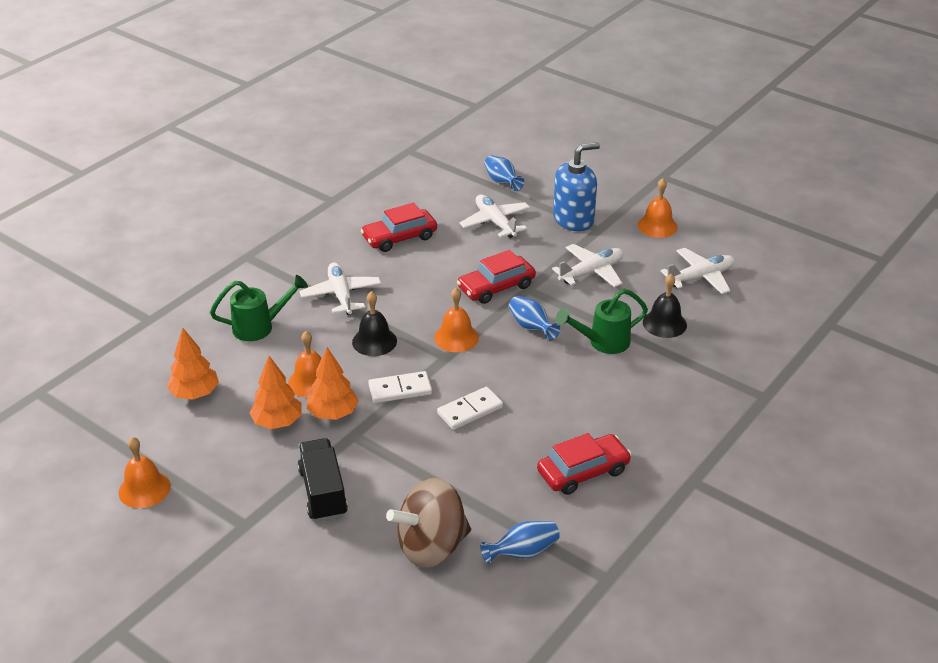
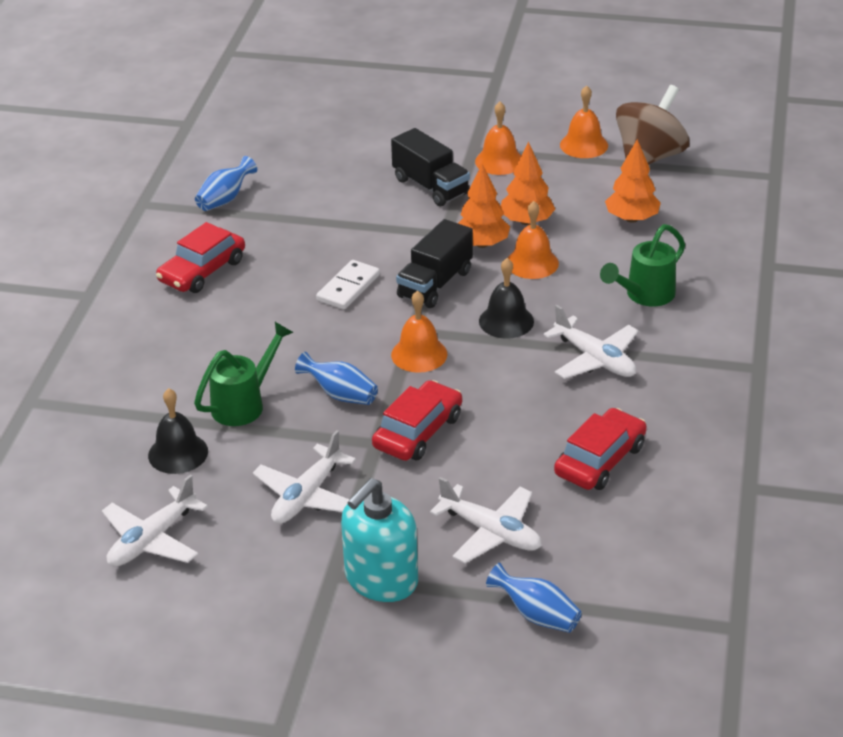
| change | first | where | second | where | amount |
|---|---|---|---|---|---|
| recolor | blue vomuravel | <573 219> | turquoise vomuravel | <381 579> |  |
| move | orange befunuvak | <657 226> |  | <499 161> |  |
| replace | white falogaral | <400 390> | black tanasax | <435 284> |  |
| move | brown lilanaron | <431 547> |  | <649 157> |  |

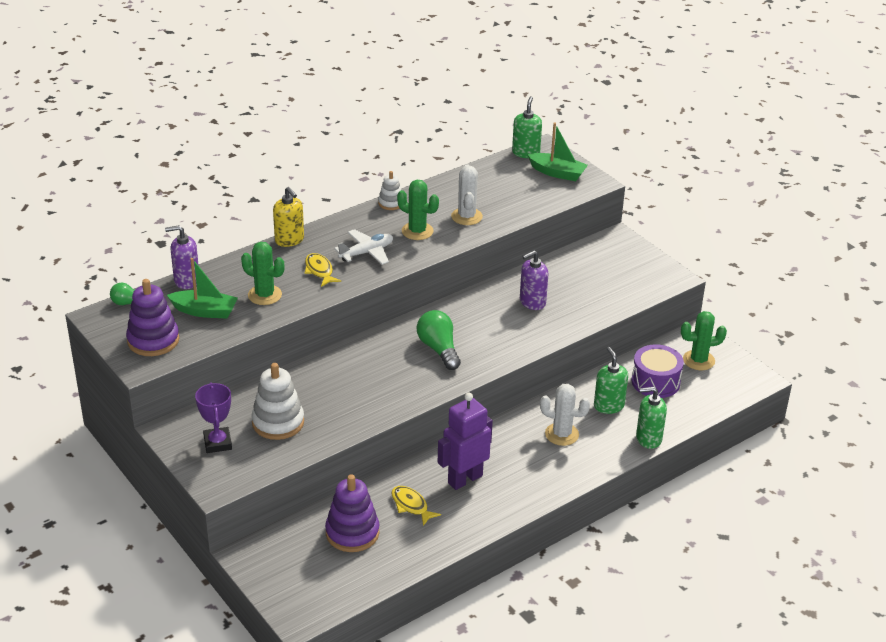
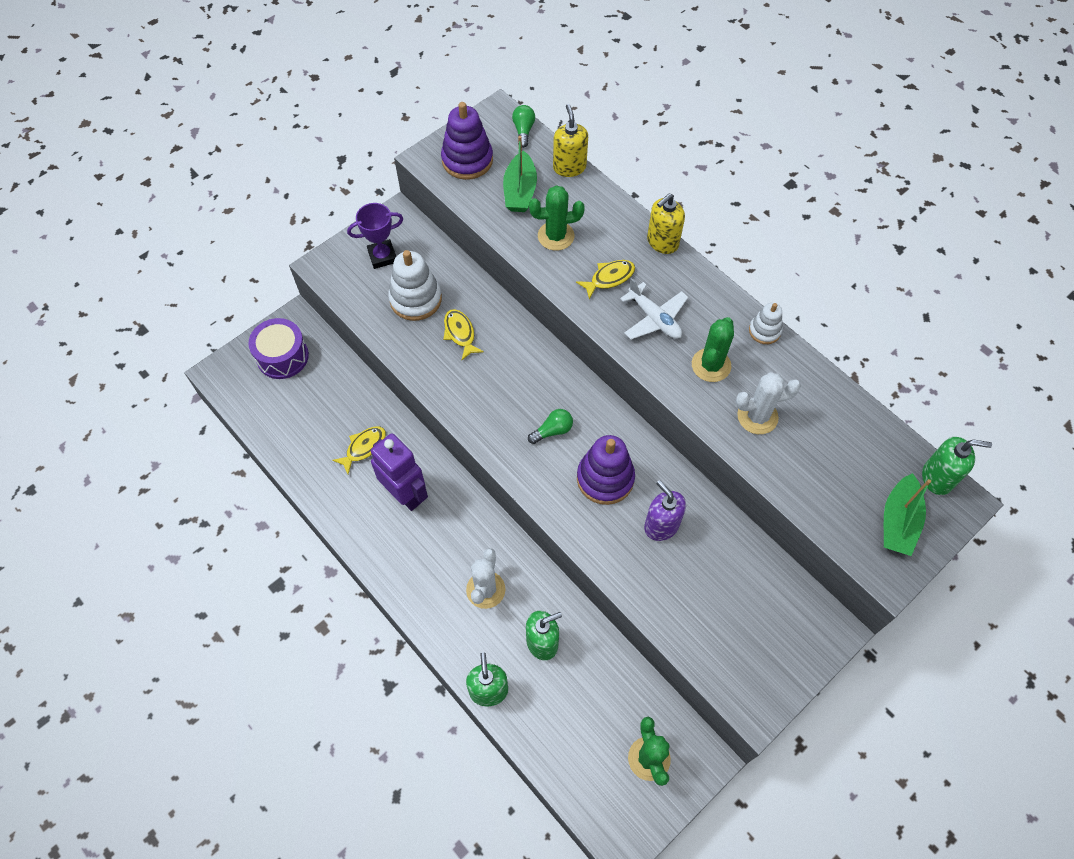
| change | first | where | second | where | amount |
|---|---|---|---|---|---|
| recolor | purple vomuravel | <186 280> | yellow vomuravel | <569 167> |  |
| rotate | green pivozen | <265 295> |  | <556 236> | 60 degrees clockwise |
| resize | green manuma | <439 349> |  | <552 431> | x0.61 |
| move | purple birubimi | <655 382> |  | <282 356> |  |
| move | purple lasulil | <352 533> |  | <605 478> |  |
| insert |  |  | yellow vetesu | <460 333> |  |

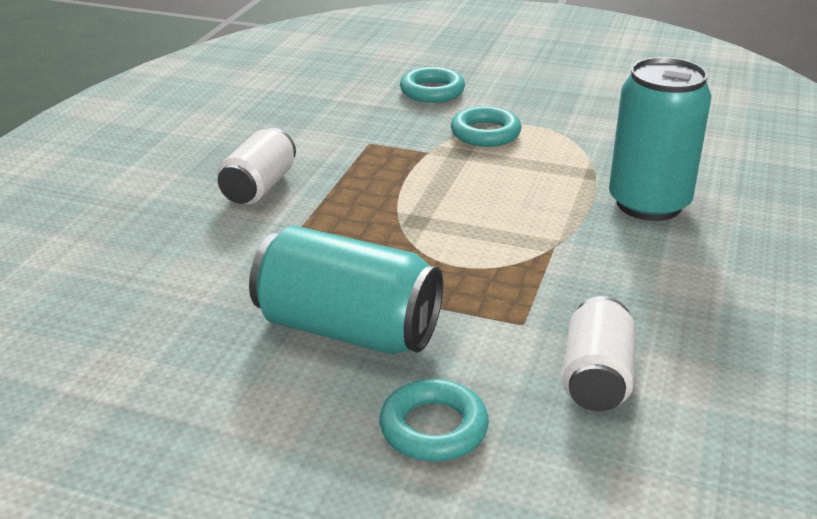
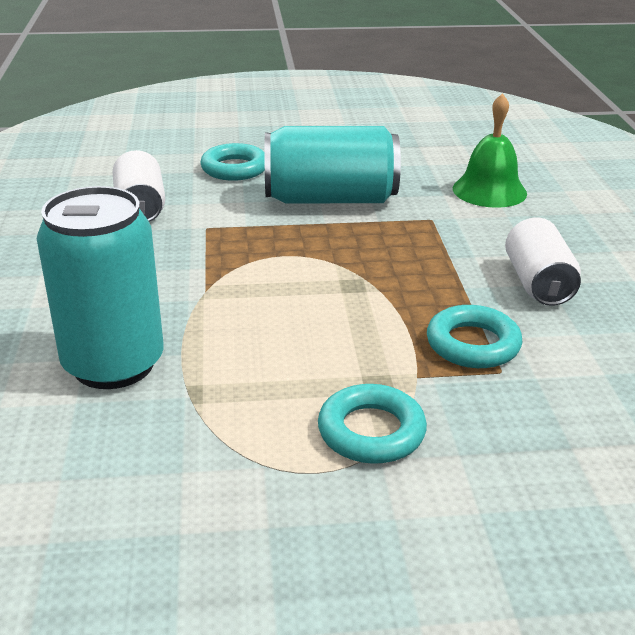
| change | first | where | second | where | amount |
|---|---|---|---|---|---|
| move | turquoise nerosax | <432 91> |  | <472 344> |  |
| insert |  |  | green befunuvak | <489 190> |  |

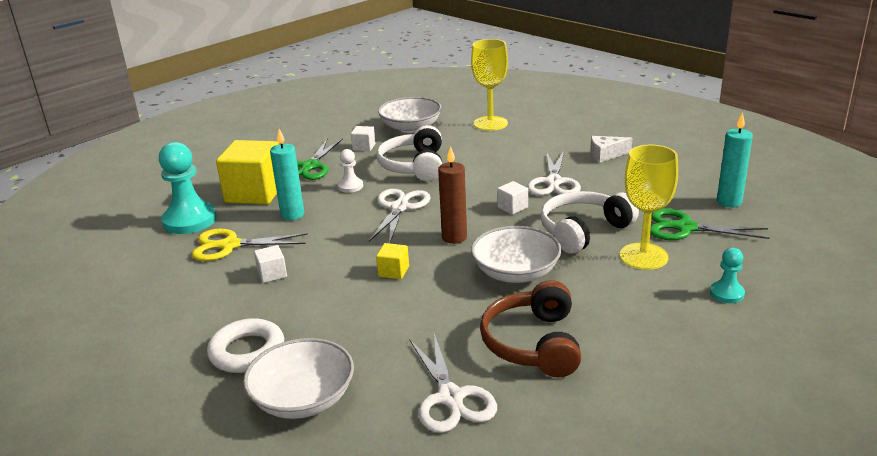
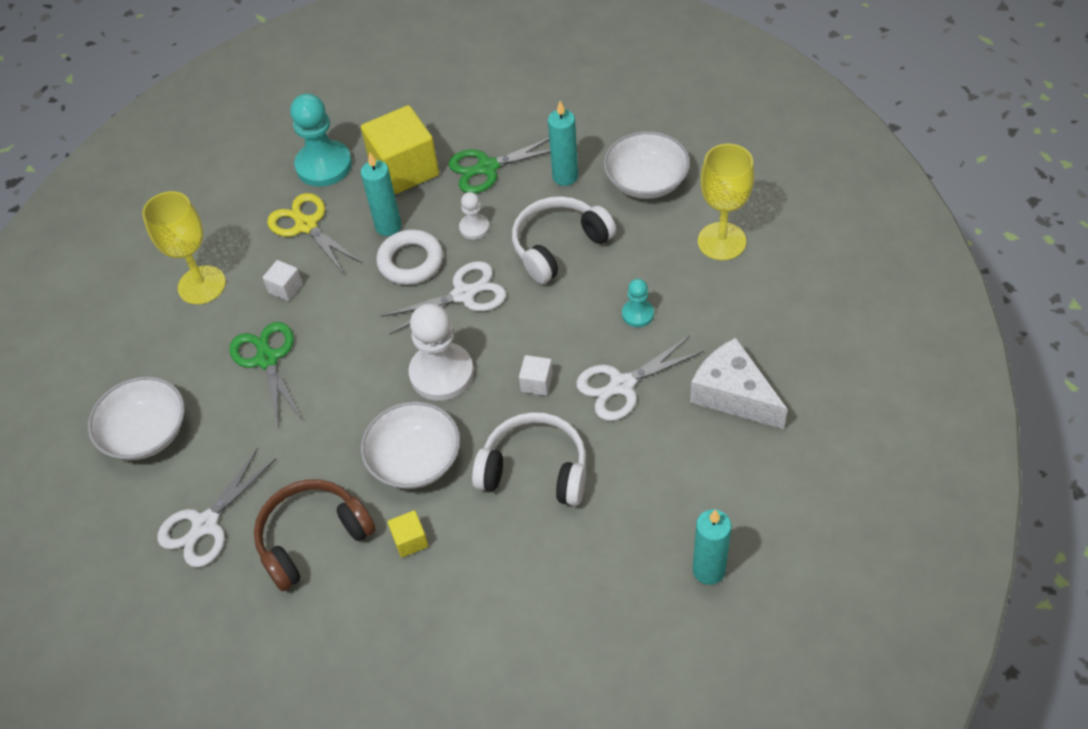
| change | first | where | second | where | amount |
|---|---|---|---|---|---|
| replace | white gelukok | <364 147> | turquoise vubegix | <565 176> |  |
| resize | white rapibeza | <606 155> |  | <733 395> | x1.70 |
| move | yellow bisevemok | <643 256> |  | <202 285> |  |
| replace | brown vubegix | <454 237> | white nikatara | <441 373> |  |
| move | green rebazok | <685 228> |  | <267 359> |  |
| move | yellow gelukok | <393 271> |  | <410 540> |  |
| move | turquoise nikatara | <726 293> |  | <637 314> |  |
| move | white nerosax | <247 351> |  | <411 261> |  |

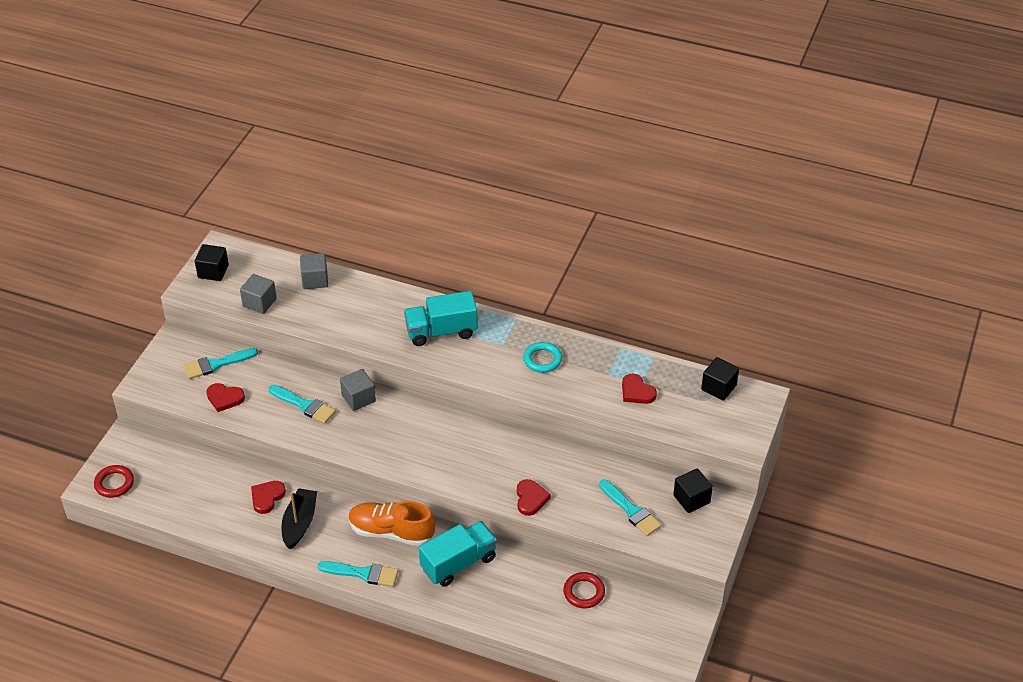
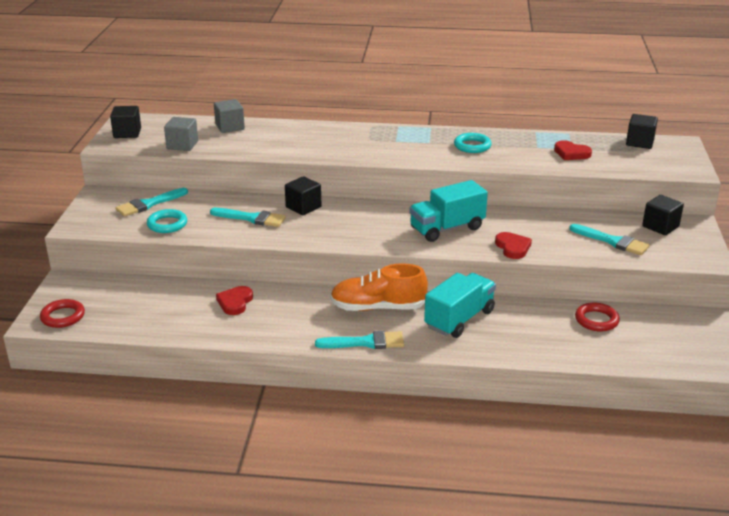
| change | first | where | second | where | amount |
|---|---|---|---|---|---|
| move | turquoise tanasax | <441 331> |  | <447 228> |  |
| recolor | grey gelukok | <358 398> | black gelukok | <303 207> |  |
| replace | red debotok | <224 398> | turquoise nerosax | <167 224> |  |
| delete | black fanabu | <299 523> |  |  |  |

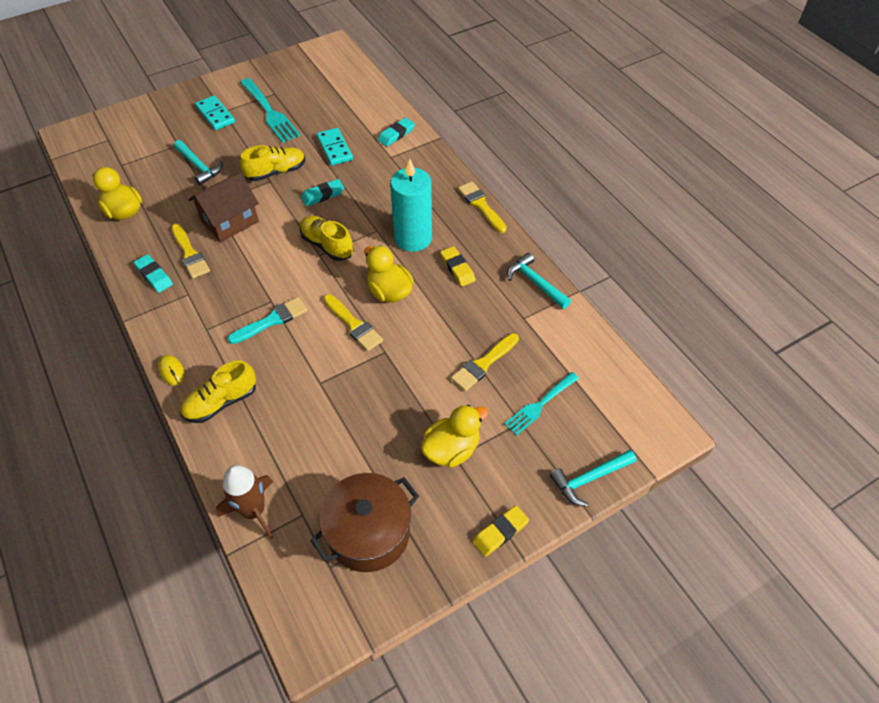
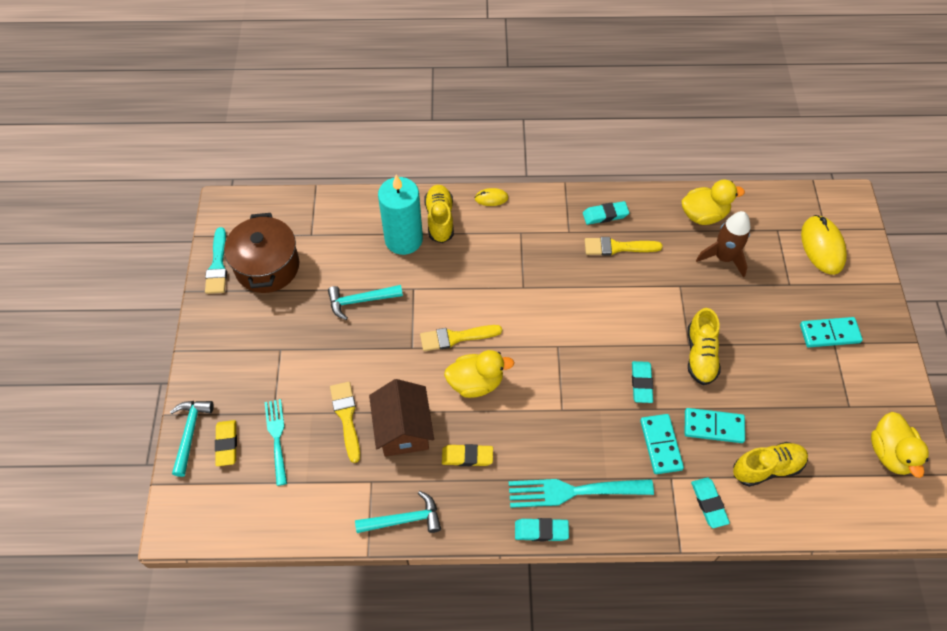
| change | first | where | second | where | amount |
|---|---|---|---|---|---|
| move | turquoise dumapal | <270 113> |  | <573 491> |  |
| move | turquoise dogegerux | <199 166> |  | <360 301> |  |
| move | turquoise vubegix | <413 238> |  | <403 239> |  |
| move | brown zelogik | <230 221> |  | <403 429> |  |
| replace | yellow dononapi | <481 205> | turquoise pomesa | <541 531> |  |
| move | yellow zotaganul | <327 245> |  | <767 468> |  |
| move | turquoise dononapi | <272 320> |  | <218 265> |  |
| move | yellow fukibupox | <451 449> |  | <890 453> |  |
| move | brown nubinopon | <254 511> |  | <723 258> |  |
| move | yellow pomesa | <500 532> |  | <227 444> |  |
| insert |  |  | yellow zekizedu | <822 246> |  |
| insert |  |  | turquoise falogaral | <660 445> |  |

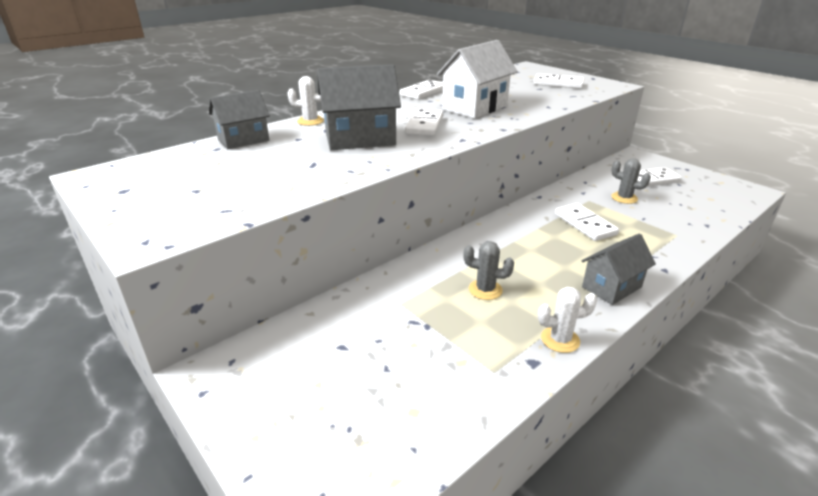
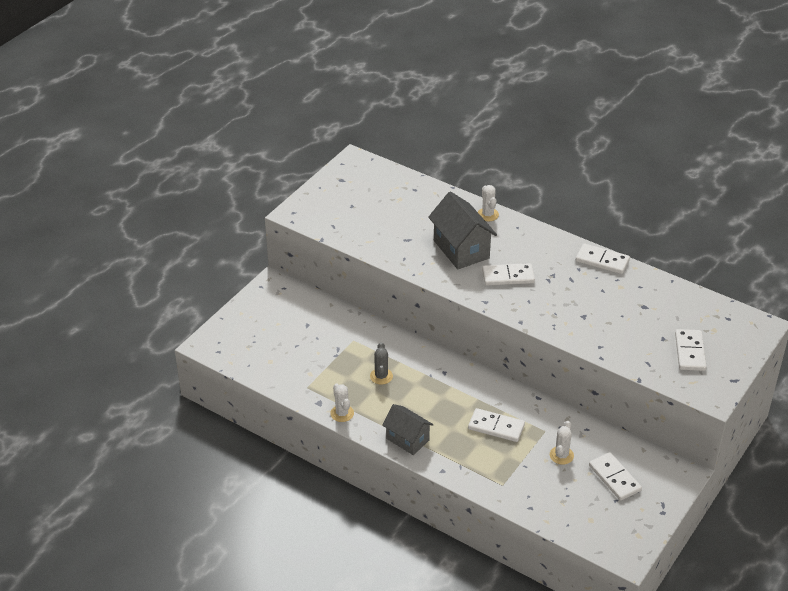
| change | first | where | second | where | amount |
|---|---|---|---|---|---|
| delete | white zelogik | <474 108> |  |  |  |
| delete | grey zelogik | <243 140> |  |  |  |
| recolor | grey pivozen | <624 198> | white pivozen | <561 455> |  |
| rotate | white falogaral | <584 224> |  | <496 427> | 60 degrees clockwise |

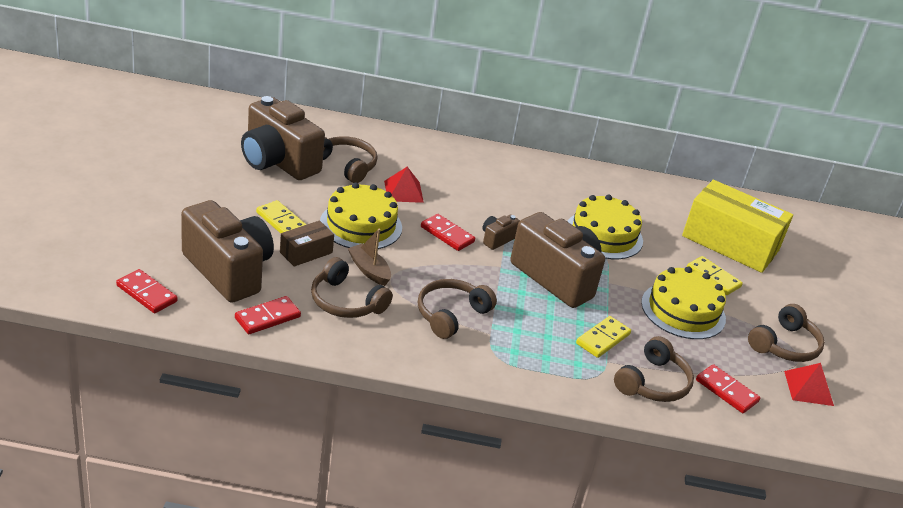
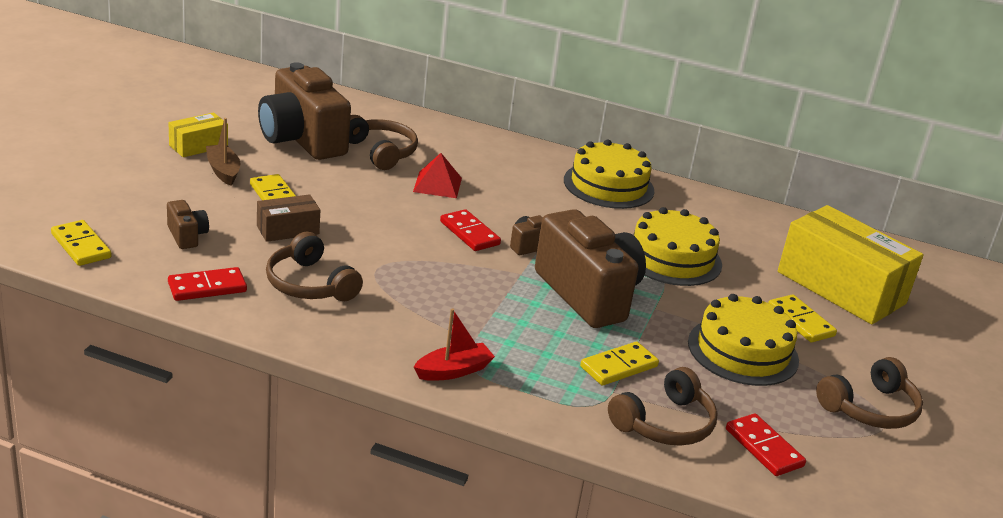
| change | first | where | second | where | amount |
|---|---|---|---|---|---|
| move | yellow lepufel | <361 225> |  | <608 185> |  |
| resize | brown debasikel | <228 270> |  | <187 236> | x0.43 |
| move | brown fanabu | <369 270> |  | <223 171> |  |
| recolor | red falogaral | <147 293> | yellow falogaral | <81 246> |  |
| delete | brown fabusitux | <451 314> |  |  |  |
| delete | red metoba | <808 388> |  |  |  |
| insert |  |  | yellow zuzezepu | <198 146> |  |
| insert |  |  | red fanabu | <453 371> |  |

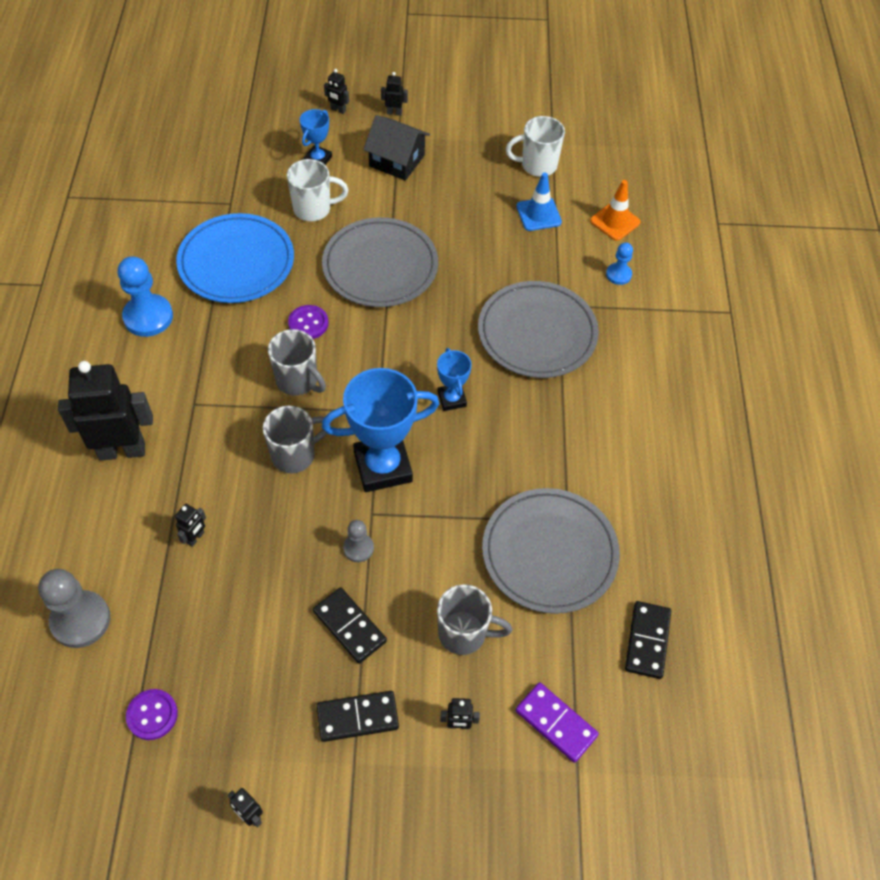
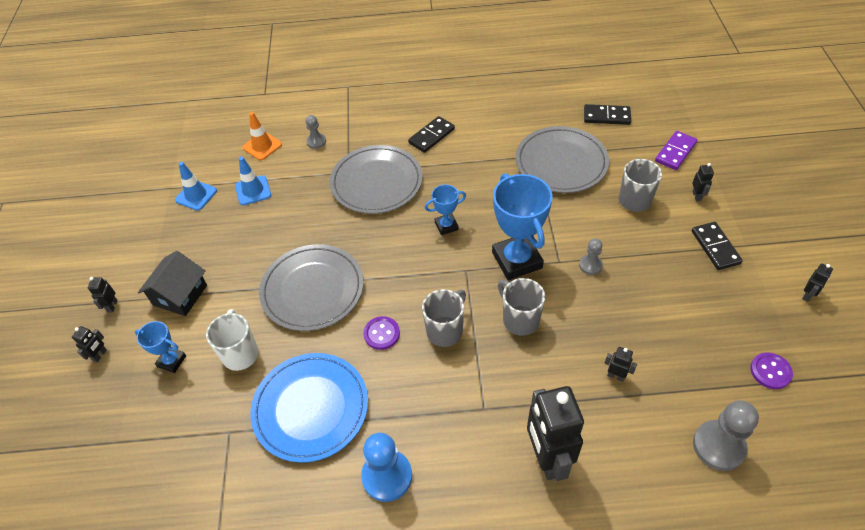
| change | first | where | second | where | amount |
|---|---|---|---|---|---|
| replace | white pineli | <537 165> | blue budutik | <196 195> |  |
| recolor | blue nikatara | <618 274> | grey nikatara | <316 141> |  |
| move | black falogaral | <350 626> |  | <431 136> |  |

